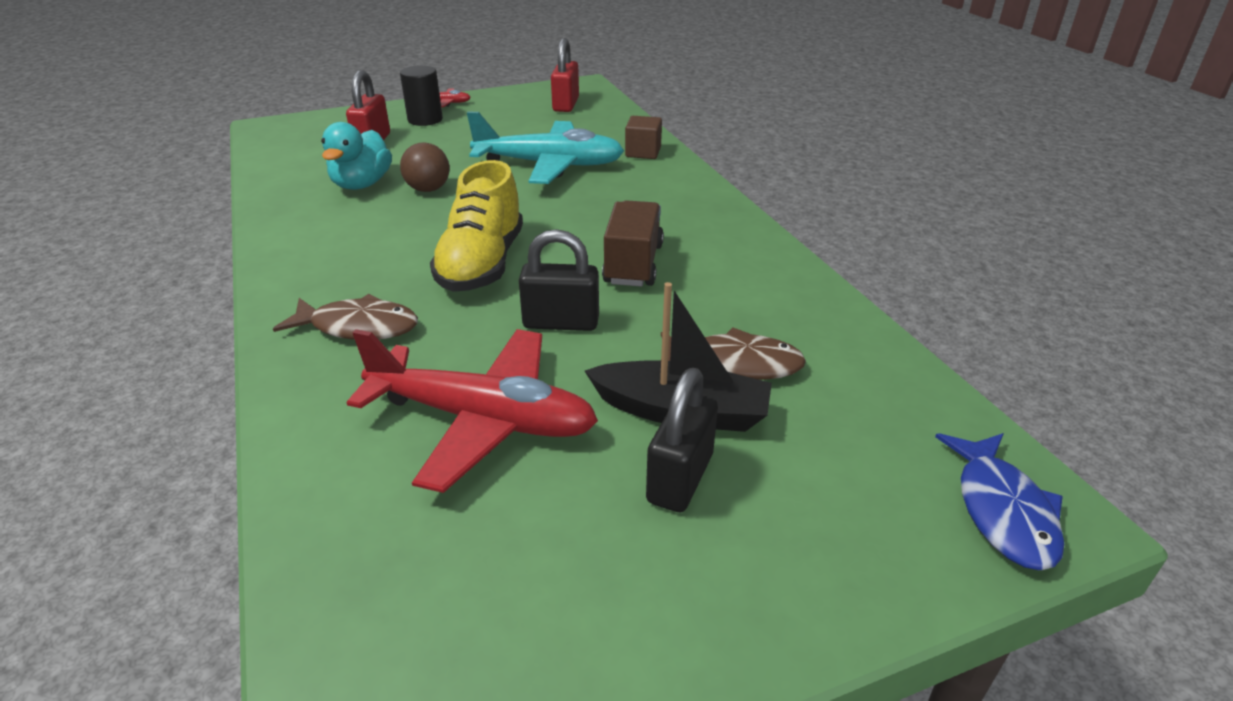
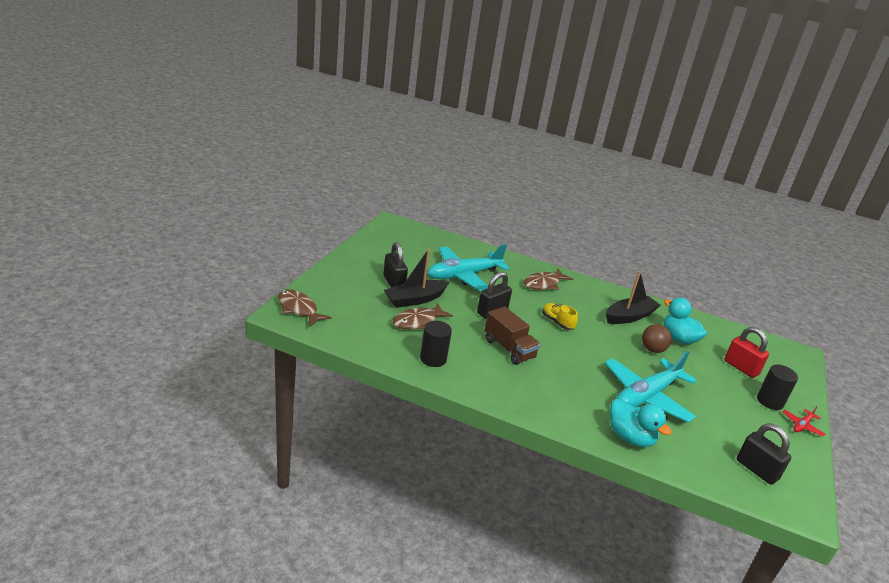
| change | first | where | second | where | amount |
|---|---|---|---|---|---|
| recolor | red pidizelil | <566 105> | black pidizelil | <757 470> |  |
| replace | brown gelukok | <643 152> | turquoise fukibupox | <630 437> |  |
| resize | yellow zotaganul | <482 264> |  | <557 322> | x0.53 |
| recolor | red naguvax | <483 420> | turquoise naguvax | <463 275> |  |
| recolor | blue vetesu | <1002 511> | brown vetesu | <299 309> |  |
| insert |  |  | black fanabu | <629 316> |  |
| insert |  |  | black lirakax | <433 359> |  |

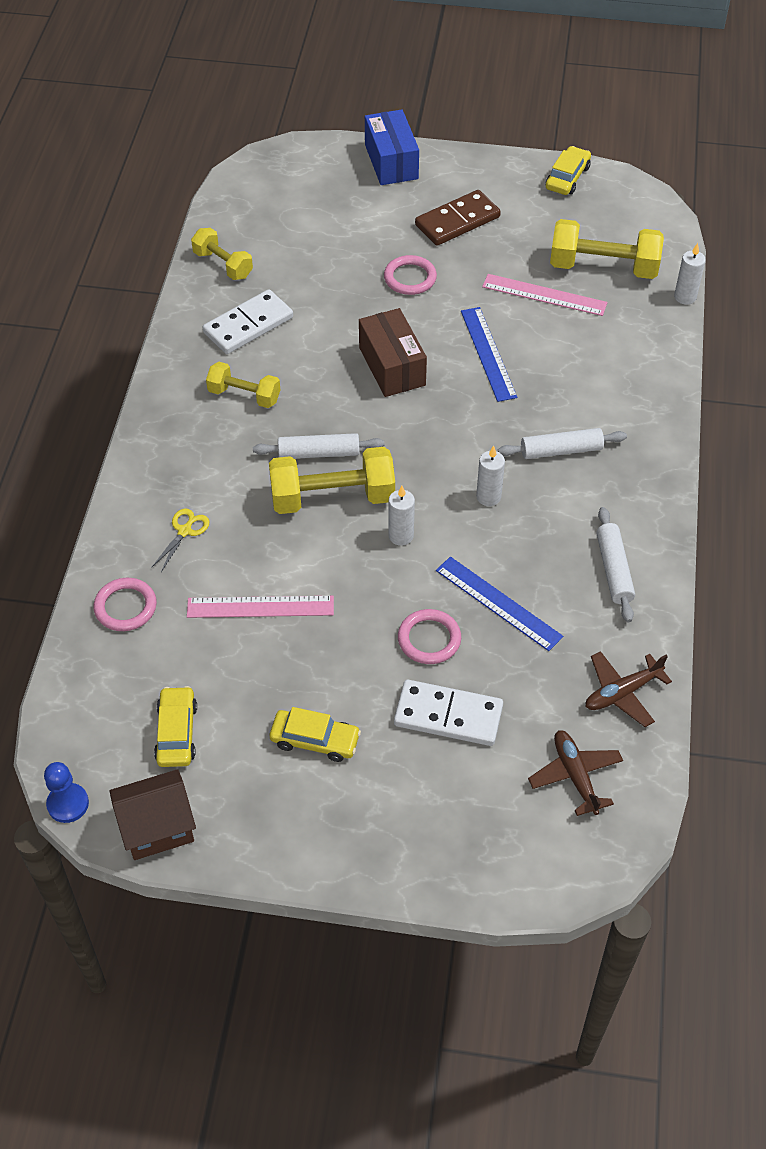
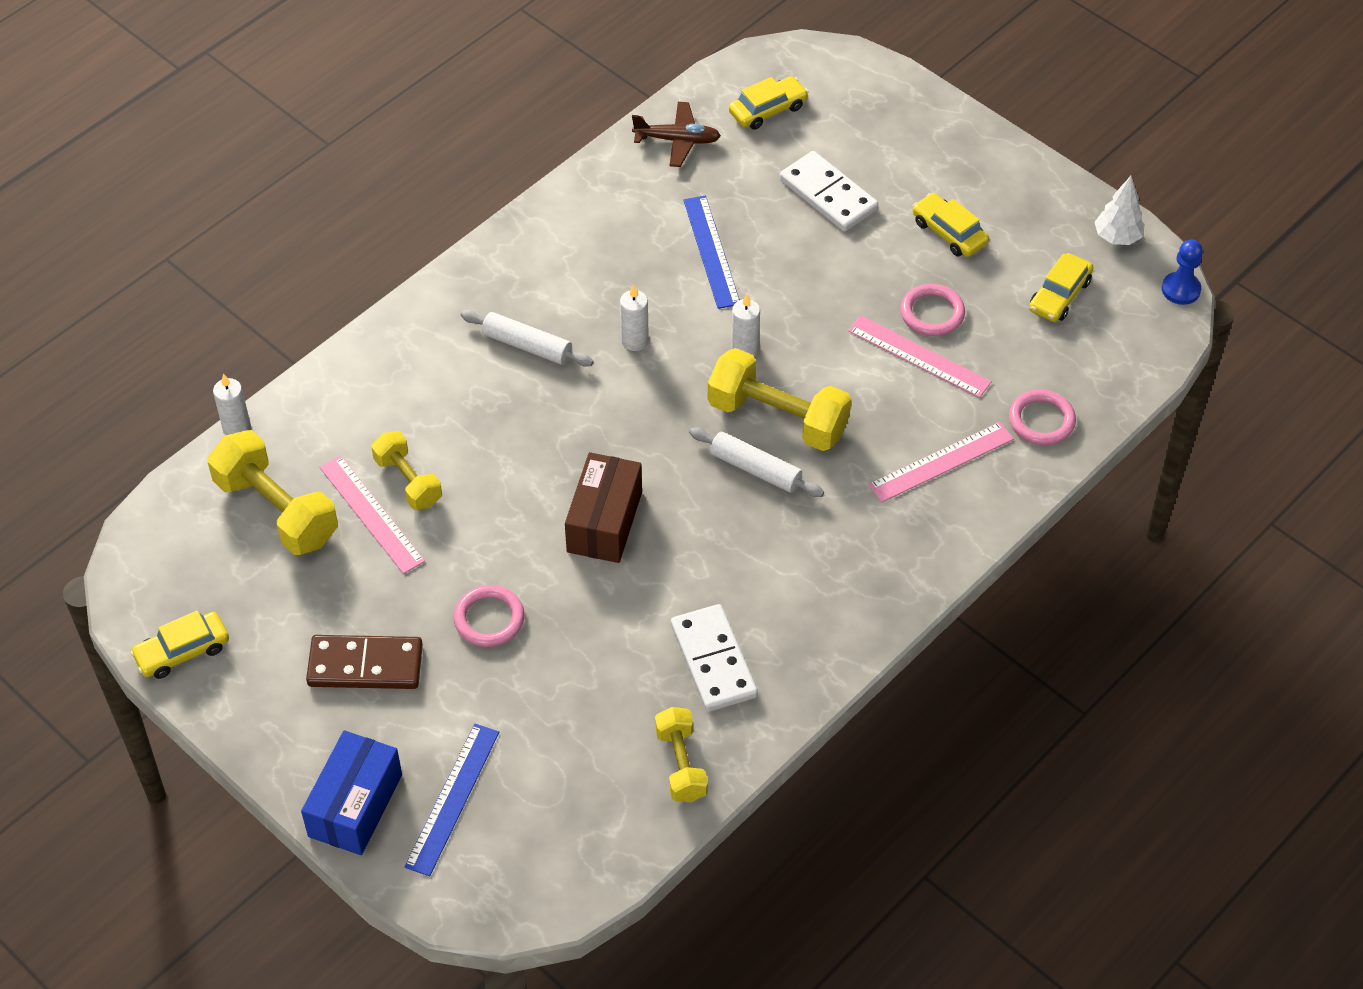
| change | first | where | second | where | amount |
|---|---|---|---|---|---|
| rotate | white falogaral | <248 325> |  | <714 661> | 75 degrees clockwise |
| move | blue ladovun | <488 353> |  | <453 798> |  |
| move | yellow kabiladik | <244 395> |  | <408 481> |  |
| delete | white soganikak | <614 570> |  |  |  |
| replace | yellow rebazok | <184 531> | pink ladovun | <941 462> |  |
| move | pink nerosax | <429 639> |  | <932 313> |  |
| replace | brown naguvax | <575 776> | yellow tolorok | <768 110> |  |
| replace | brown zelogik | <157 828> | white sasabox | <1117 237> |  |

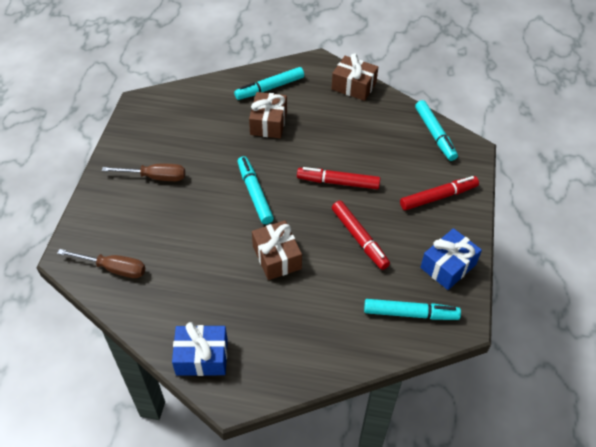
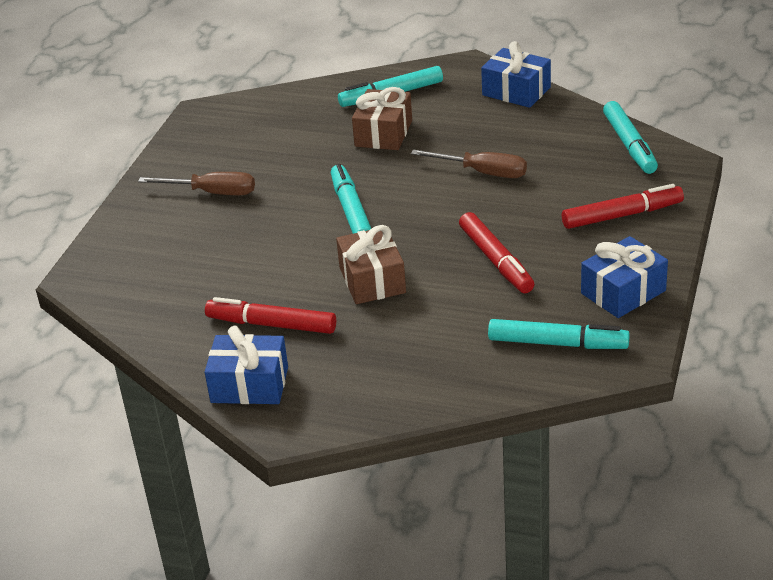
| change | first | where | second | where | amount |
|---|---|---|---|---|---|
| recolor | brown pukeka | <354 86> | blue pukeka | <516 91> |  |
| move | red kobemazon | <338 182> |  | <271 325> |  |
| move | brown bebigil | <113 268> |  | <483 172> |  |

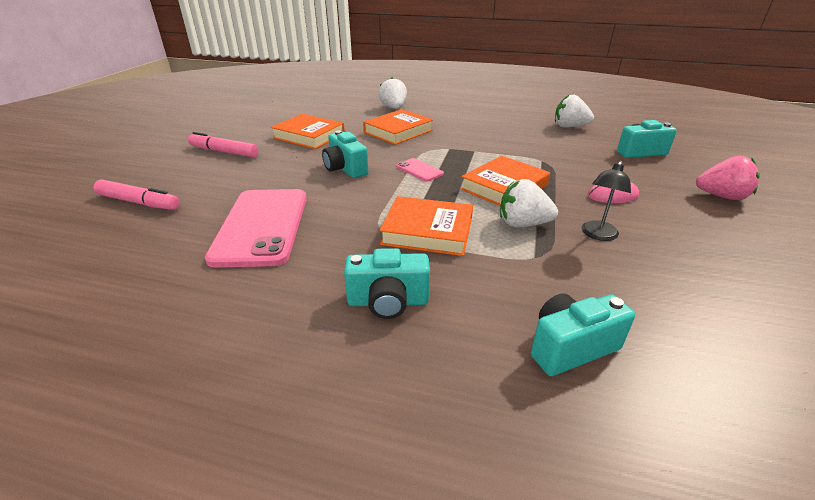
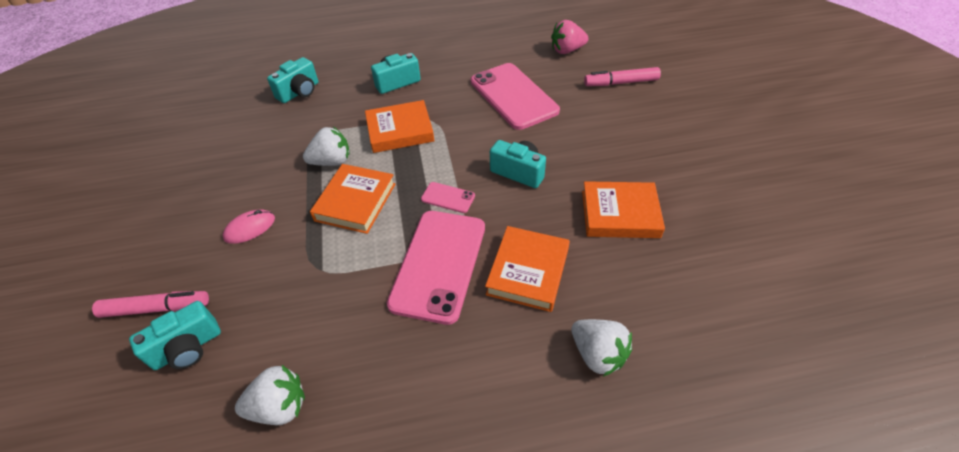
| change | first | where | second | where | amount |
|---|---|---|---|---|---|
| move | pink kobemazon | <224 152> |  | <156 308> |  |
| move | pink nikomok | <721 196> |  | <567 50> |  |
| delete | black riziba | <597 235> |  |  |  |
| insert |  |  | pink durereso | <439 264> |  |

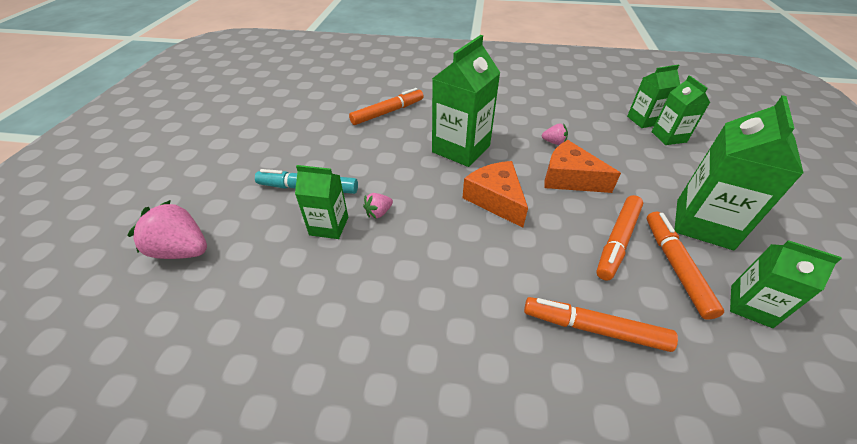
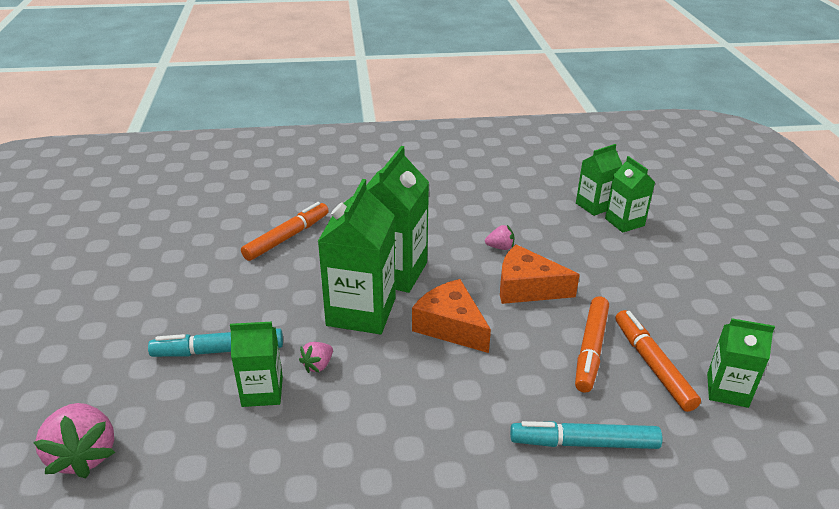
| change | first | where | second | where | amount |
|---|---|---|---|---|---|
| move | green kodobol | <703 224> |  | <361 312> |  |
| rotate | pink nikomok | <182 250> |  | <84 455> | 120 degrees counterclockwise |
| recolor | orange kobemazon | <593 328> | turquoise kobemazon | <584 443> |  |

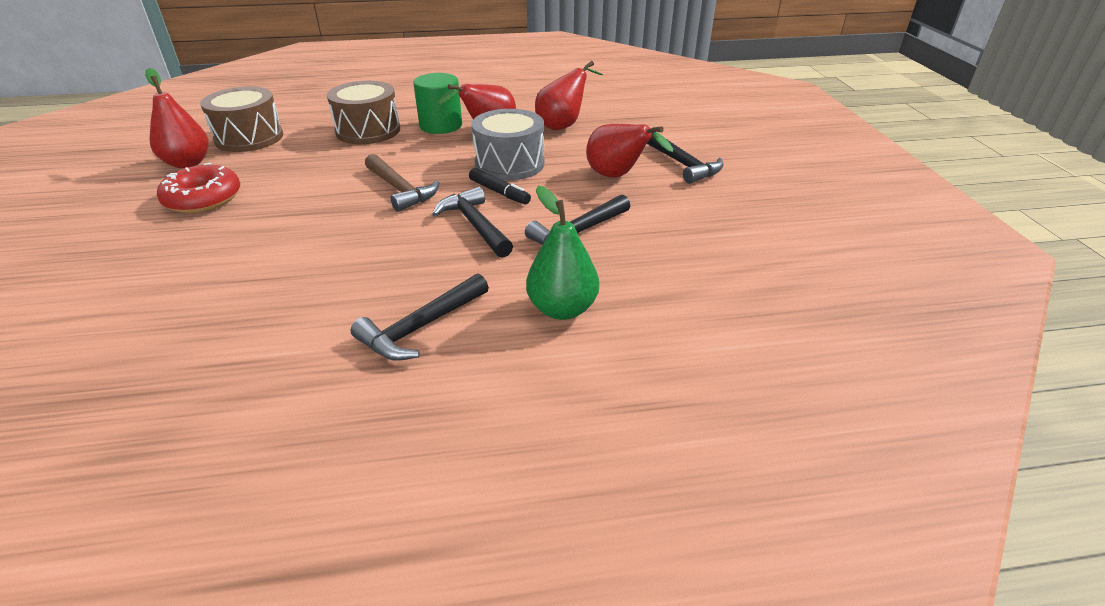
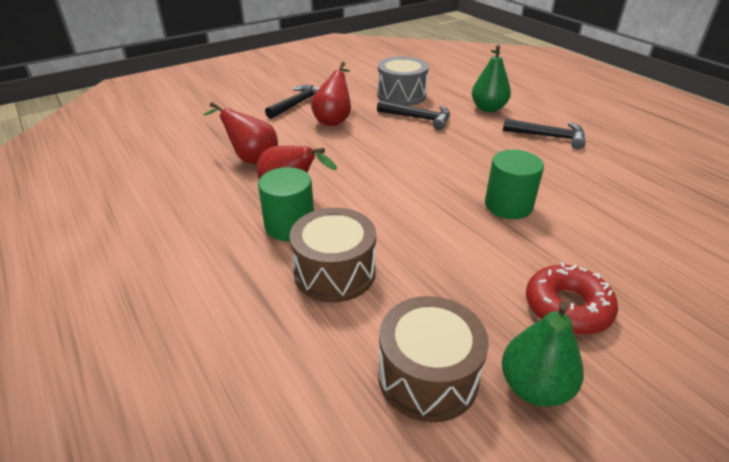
| change | first | where | second | where | amount |
|---|---|---|---|---|---|
| recolor | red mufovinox | <188 163> | green mufovinox | <534 387> |  |
| move | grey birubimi | <509 164> |  | <401 95> |  |
| delete | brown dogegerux | <400 190> |  |  |  |
| delete | black kobemazon | <499 192> |  |  |  |
| delete | black dogegerux | <475 225> |  |  |  |
| insert |  |  | green lirakax | <508 205> |  |

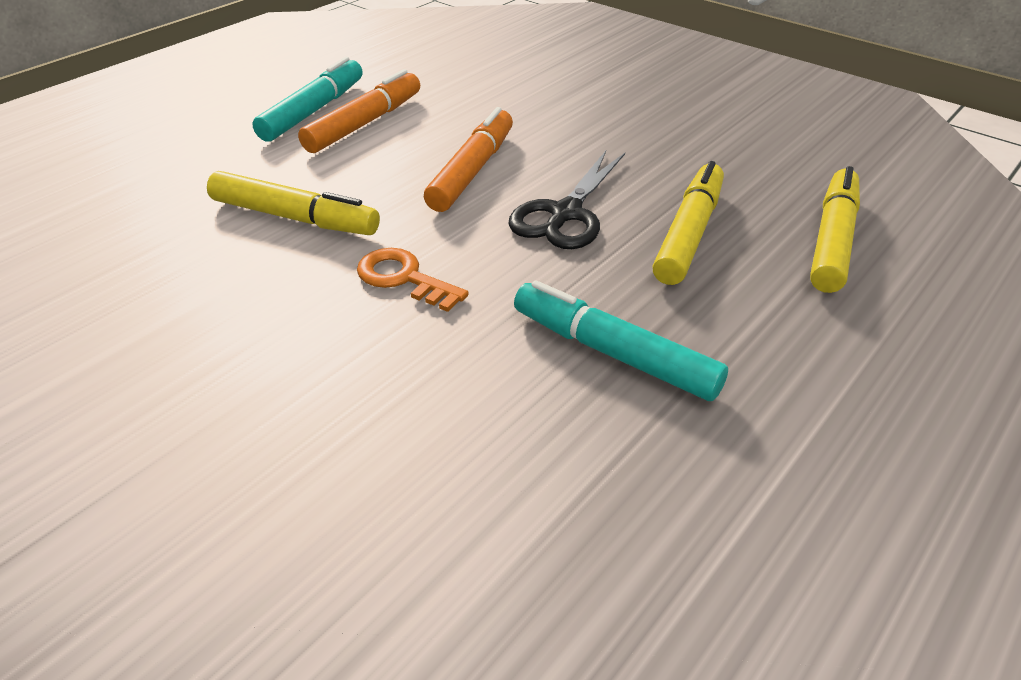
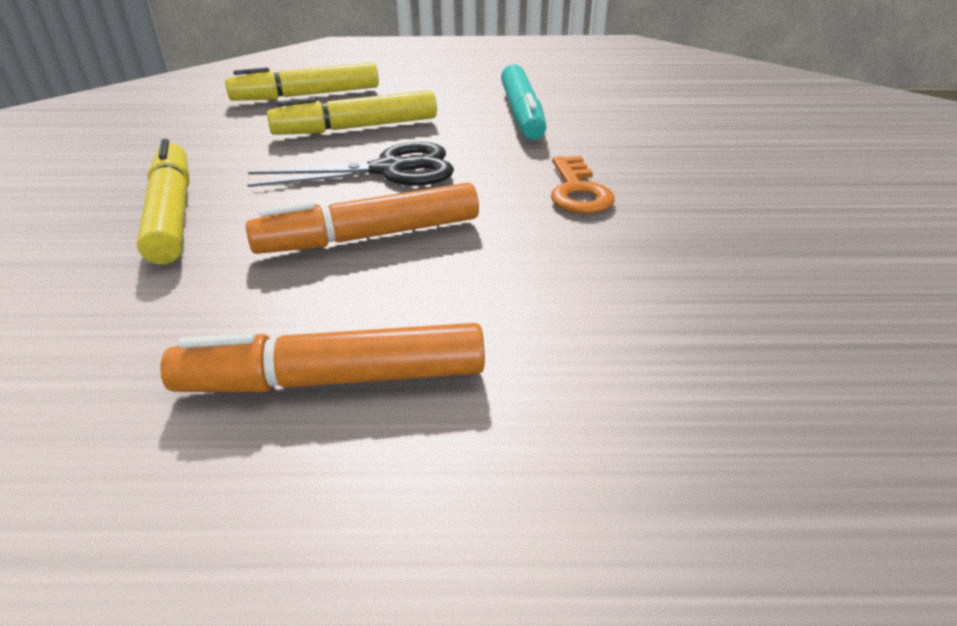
| change | first | where | second | where | amount |
|---|---|---|---|---|---|
| delete | turquoise kobemazon | <313 111> |  |  |  |
| move | yellow kobemazon | <294 217> |  | <172 214> |  |

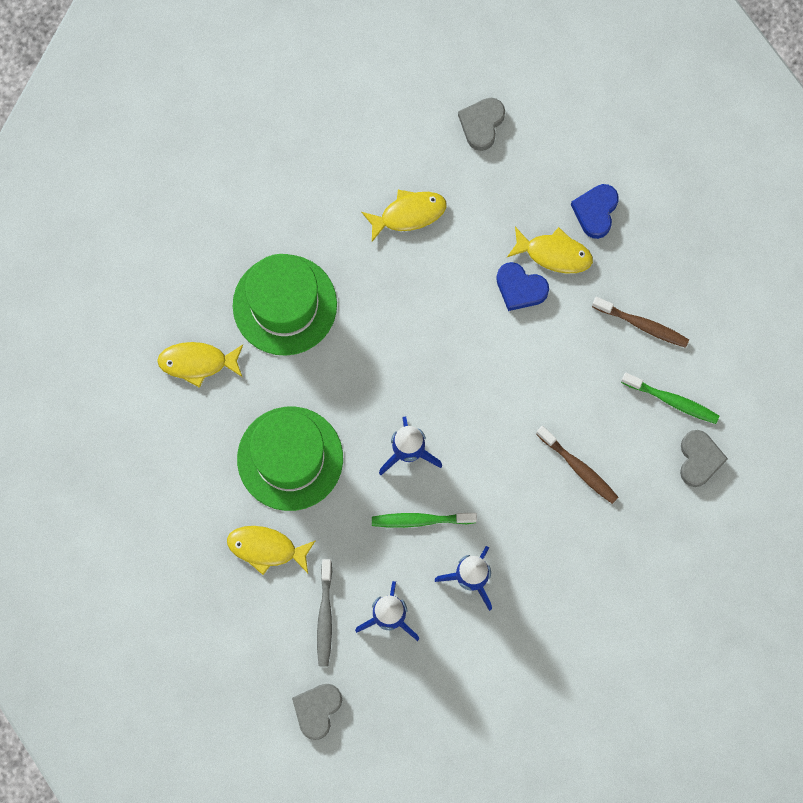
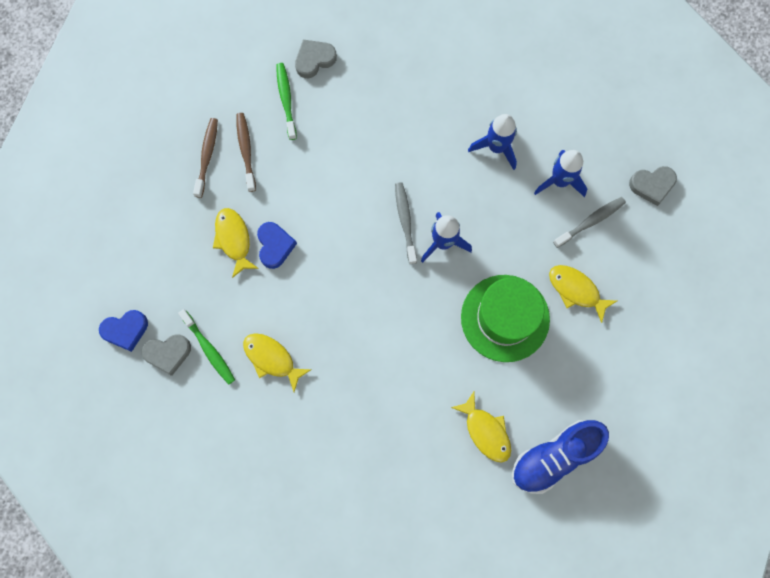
| change | first | where | second | where | amount |
|---|---|---|---|---|---|
| move | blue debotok | <595 211> |  | <125 330> |  |
| delete | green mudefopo | <284 305> |  |  |  |
| move | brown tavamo | <578 468> |  | <207 156> |  |
| move | green tavamo | <420 520> |  | <209 349> |  |
| rotate | yellow vetesu | <266 548> |  | <576 290> | 150 degrees clockwise |
| insert |  |  | grey tavamo | <405 221> |  |
| insert |  |  | blue zotaganul | <554 457> |  |

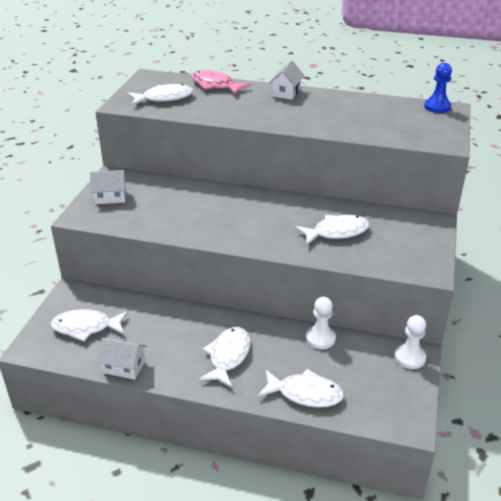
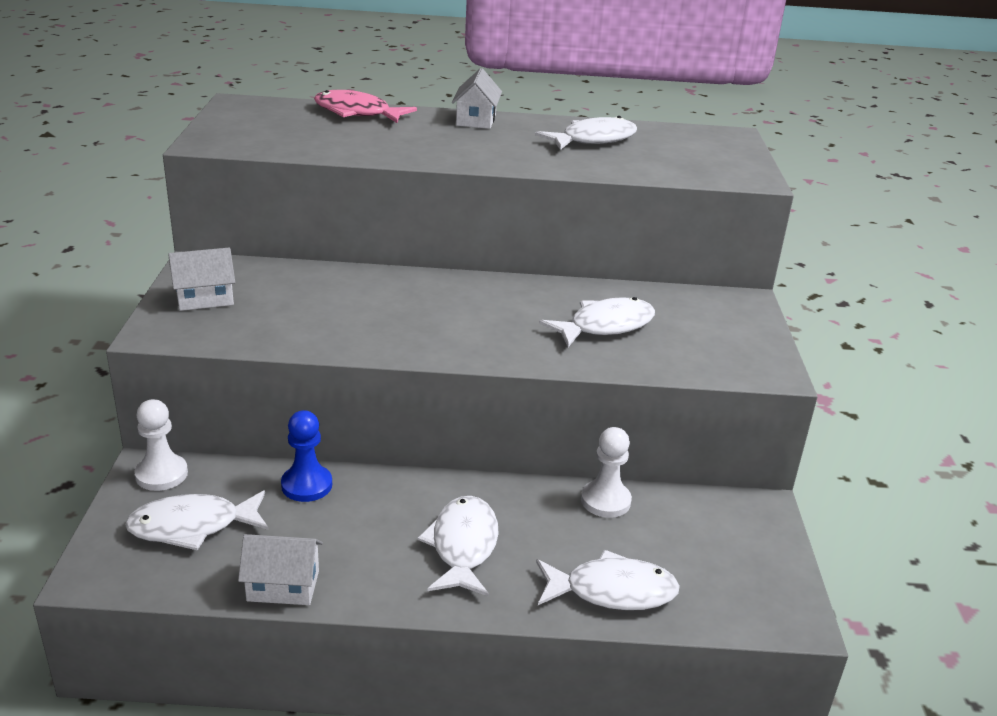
| change | first | where | second | where | amount |
|---|---|---|---|---|---|
| move | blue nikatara | <437 107> |  | <307 485> |  |
| move | white vetesu | <164 98> |  | <593 140> |  |
| move | white nikatara | <410 357> |  | <161 474> |  |

